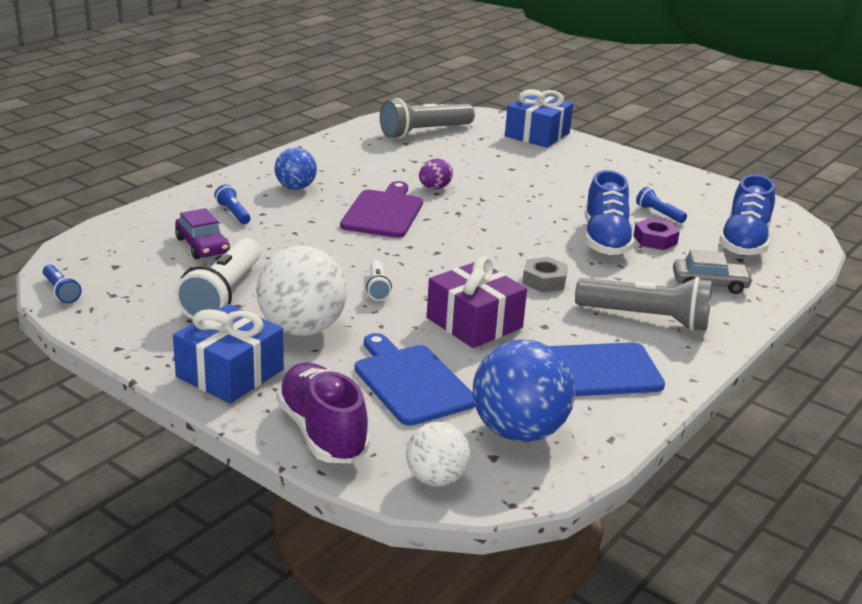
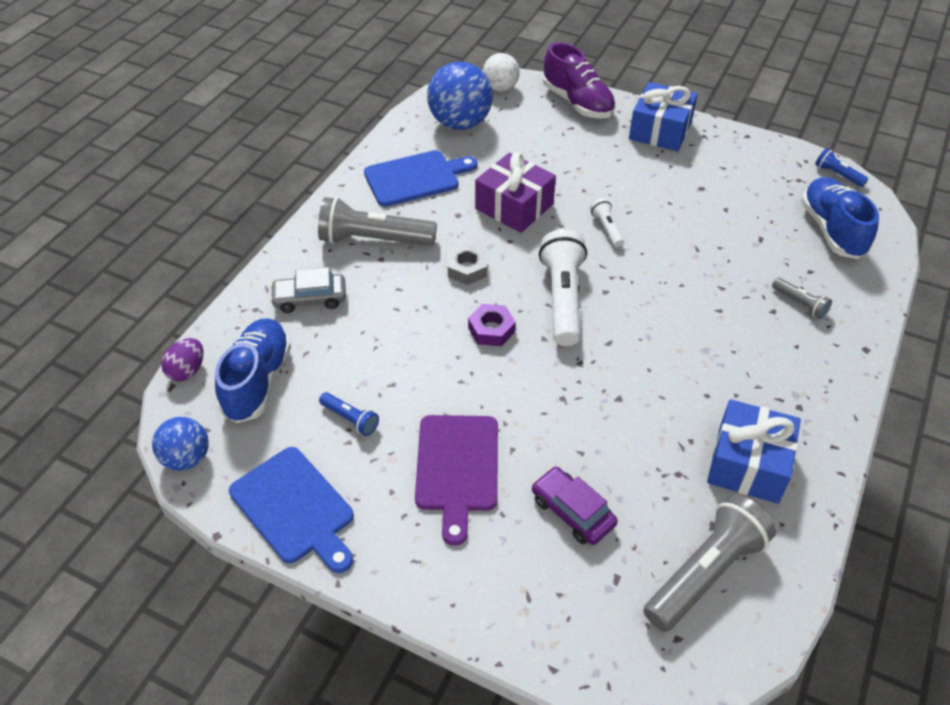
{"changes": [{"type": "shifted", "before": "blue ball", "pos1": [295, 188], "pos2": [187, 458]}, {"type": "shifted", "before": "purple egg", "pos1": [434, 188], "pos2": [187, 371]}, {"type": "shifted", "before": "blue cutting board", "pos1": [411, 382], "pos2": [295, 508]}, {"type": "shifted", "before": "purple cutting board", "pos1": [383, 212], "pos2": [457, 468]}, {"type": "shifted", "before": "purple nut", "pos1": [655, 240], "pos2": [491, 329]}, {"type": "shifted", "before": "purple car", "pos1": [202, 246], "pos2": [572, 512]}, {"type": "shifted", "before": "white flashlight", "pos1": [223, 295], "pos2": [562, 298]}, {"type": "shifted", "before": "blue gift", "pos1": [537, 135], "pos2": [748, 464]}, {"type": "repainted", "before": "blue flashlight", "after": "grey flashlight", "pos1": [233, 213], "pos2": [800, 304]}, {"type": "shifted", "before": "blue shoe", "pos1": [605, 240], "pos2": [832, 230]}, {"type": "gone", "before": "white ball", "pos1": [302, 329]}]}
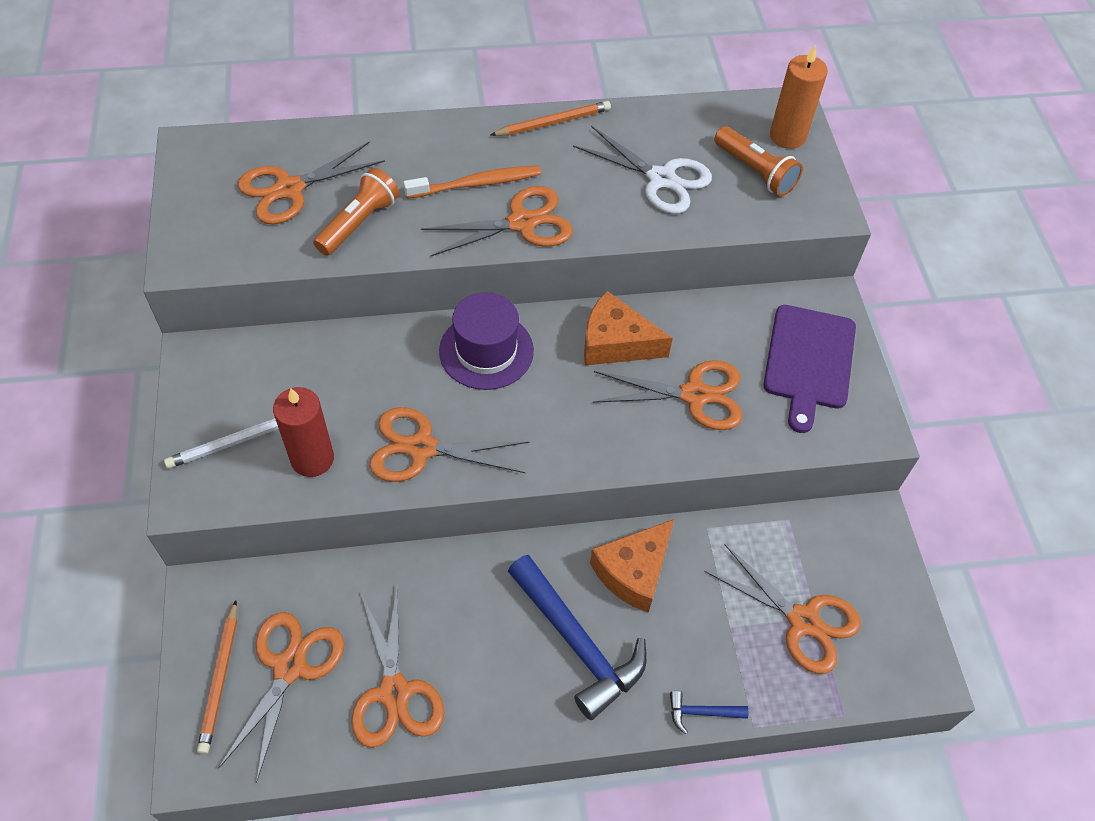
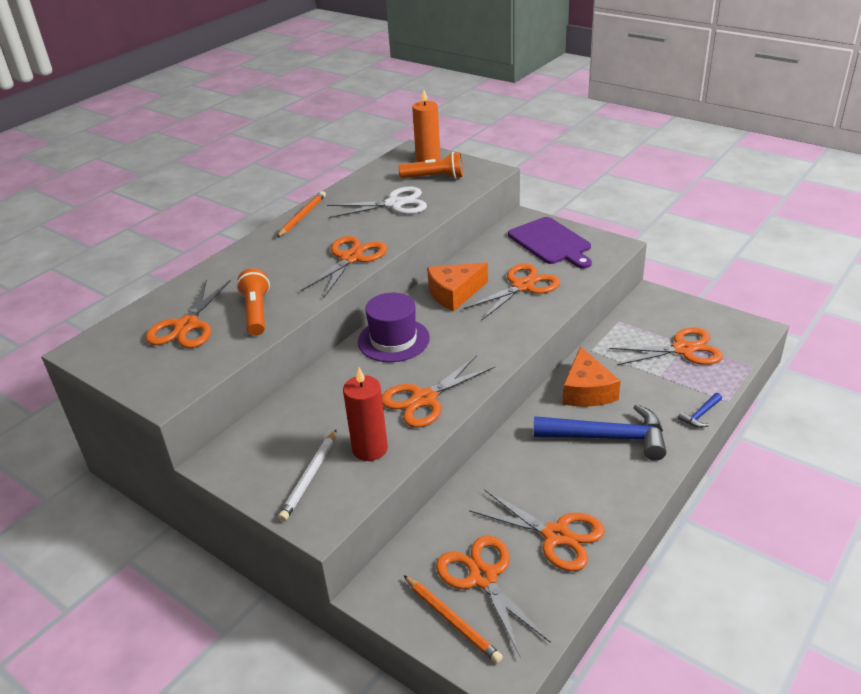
{"changes": [{"type": "gone", "before": "orange toothbrush", "pos1": [476, 184]}]}
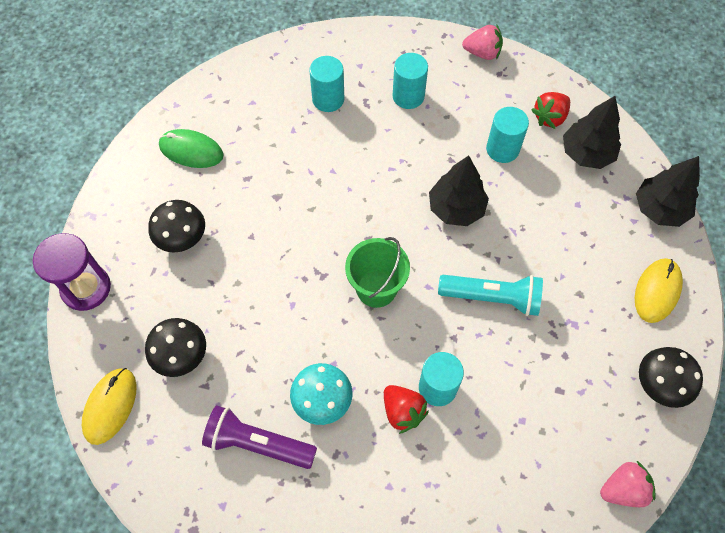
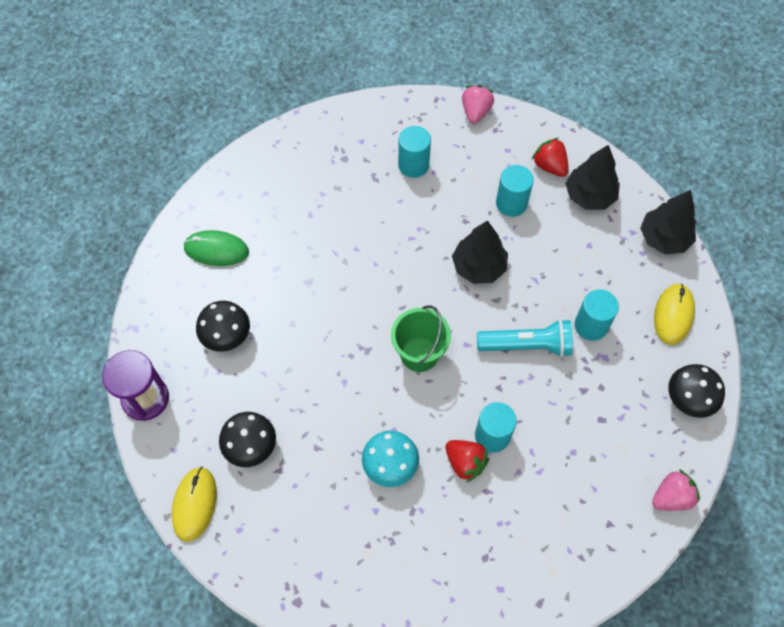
{"changes": [{"type": "rotated", "before": "pink strawberry", "pos1": [482, 53], "pos2": [475, 112], "turn": -75}, {"type": "rotated", "before": "red strawberry", "pos1": [550, 117], "pos2": [549, 166], "turn": 105}, {"type": "shifted", "before": "turquoise cylinder", "pos1": [328, 99], "pos2": [591, 325]}, {"type": "gone", "before": "purple flashlight", "pos1": [257, 443]}]}
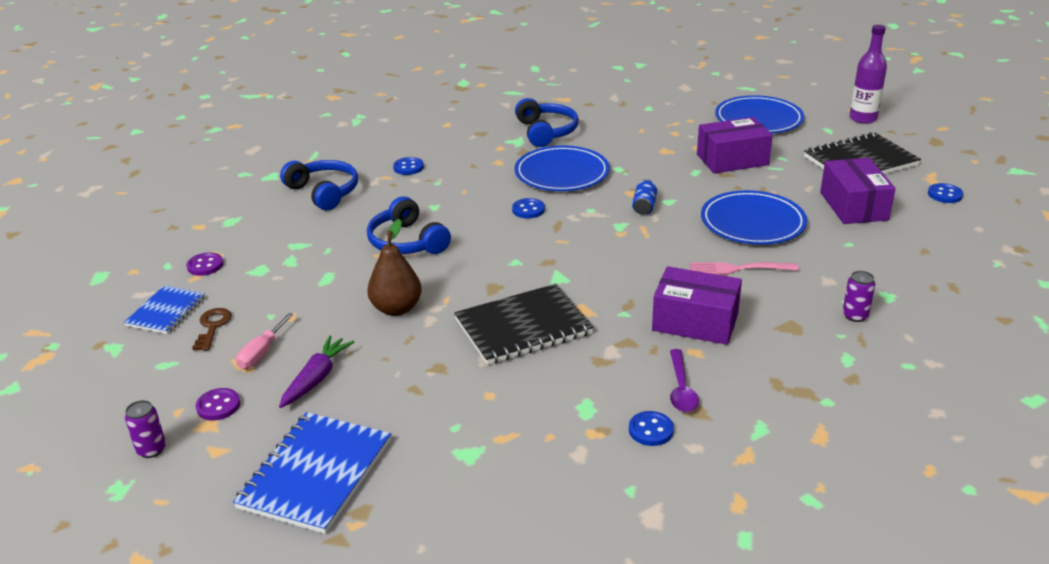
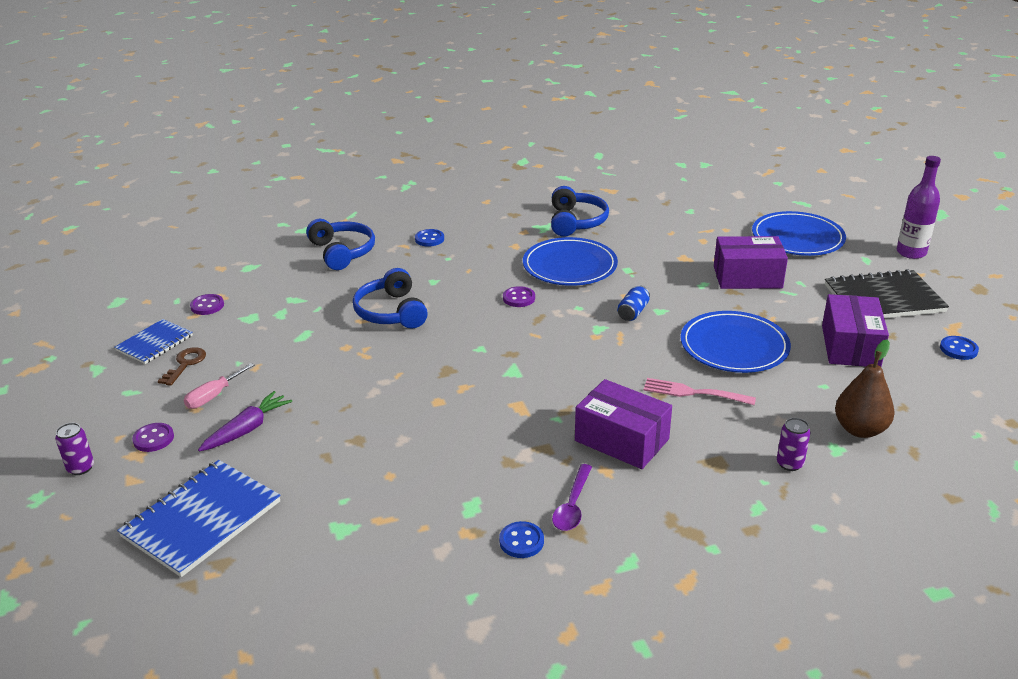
{"changes": [{"type": "repainted", "before": "blue button", "after": "purple button", "pos1": [528, 210], "pos2": [519, 298]}, {"type": "shifted", "before": "brown pear", "pos1": [396, 309], "pos2": [860, 429]}, {"type": "gone", "before": "black notebook", "pos1": [523, 327]}]}
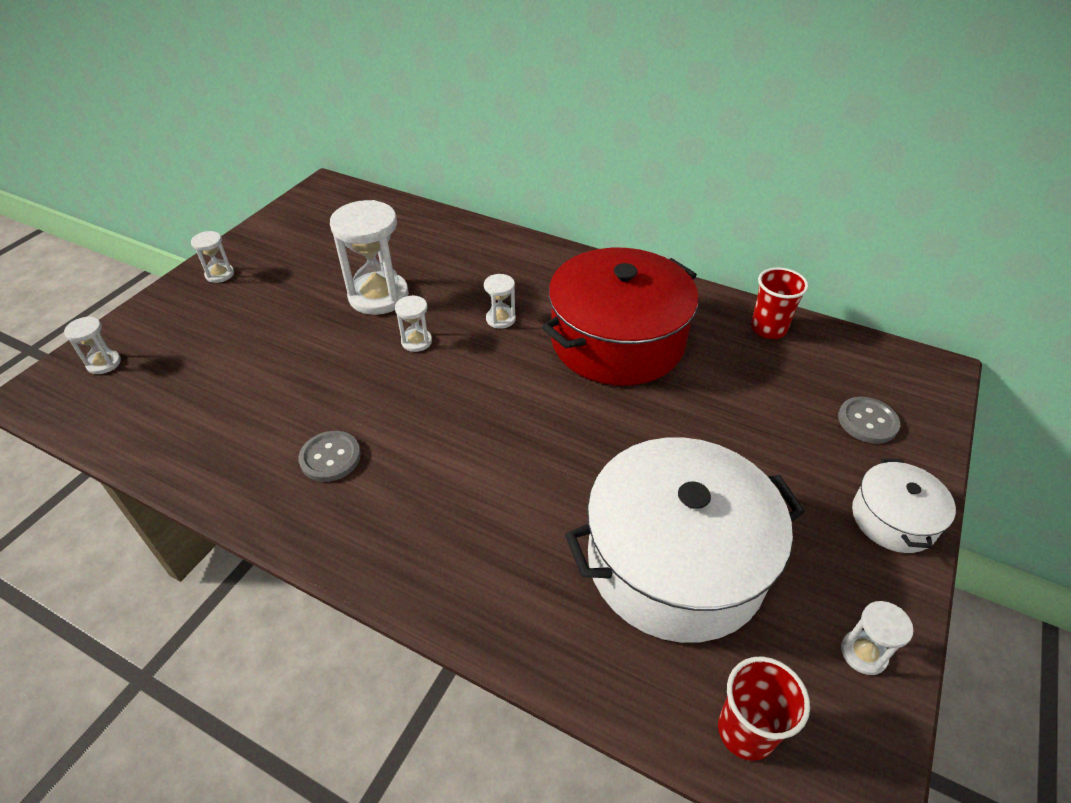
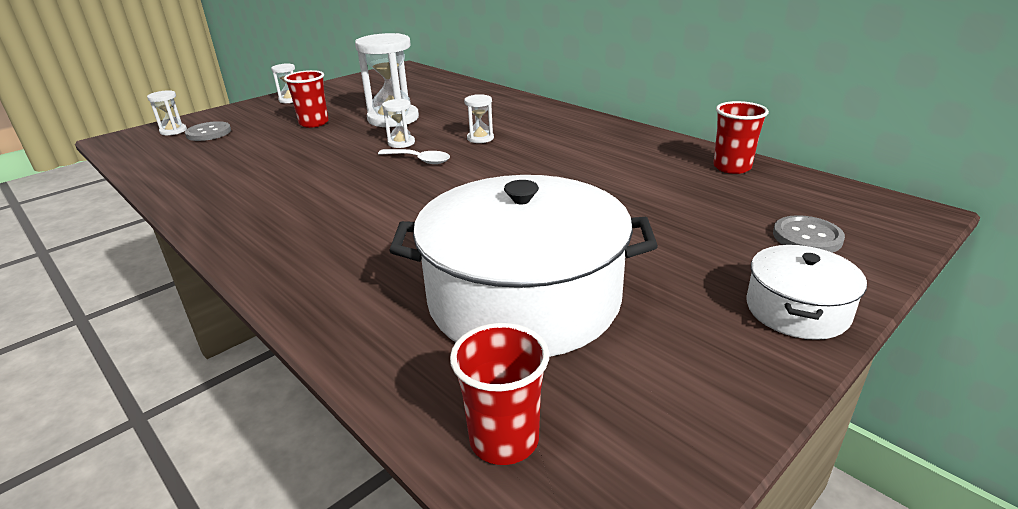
{"changes": [{"type": "shifted", "before": "grey button", "pos1": [330, 457], "pos2": [209, 133]}, {"type": "new", "after": "red cup", "pos2": [314, 123]}, {"type": "new", "after": "white spoon", "pos2": [420, 160]}, {"type": "gone", "before": "red pot", "pos1": [617, 340]}, {"type": "gone", "before": "white hourglass", "pos1": [863, 653]}]}
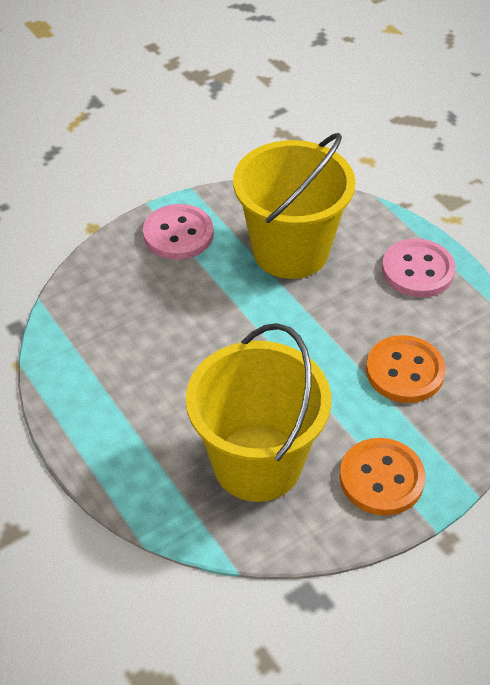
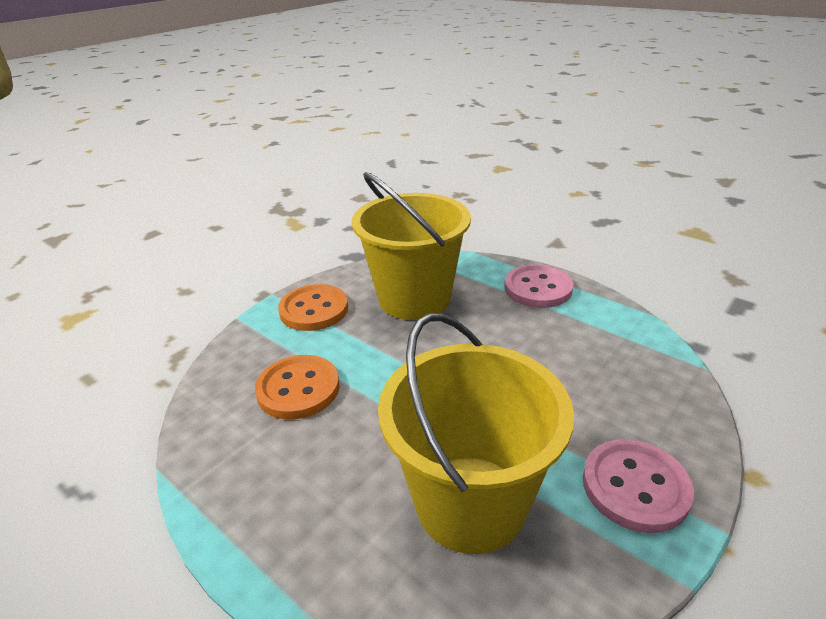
{"changes": [{"type": "shifted", "before": "pink button", "pos1": [417, 270], "pos2": [538, 288]}]}
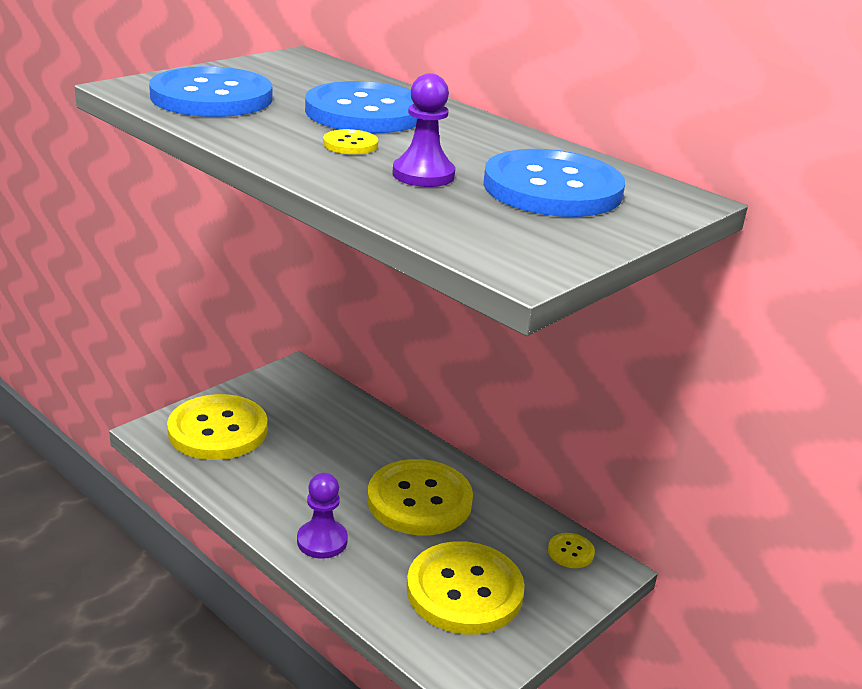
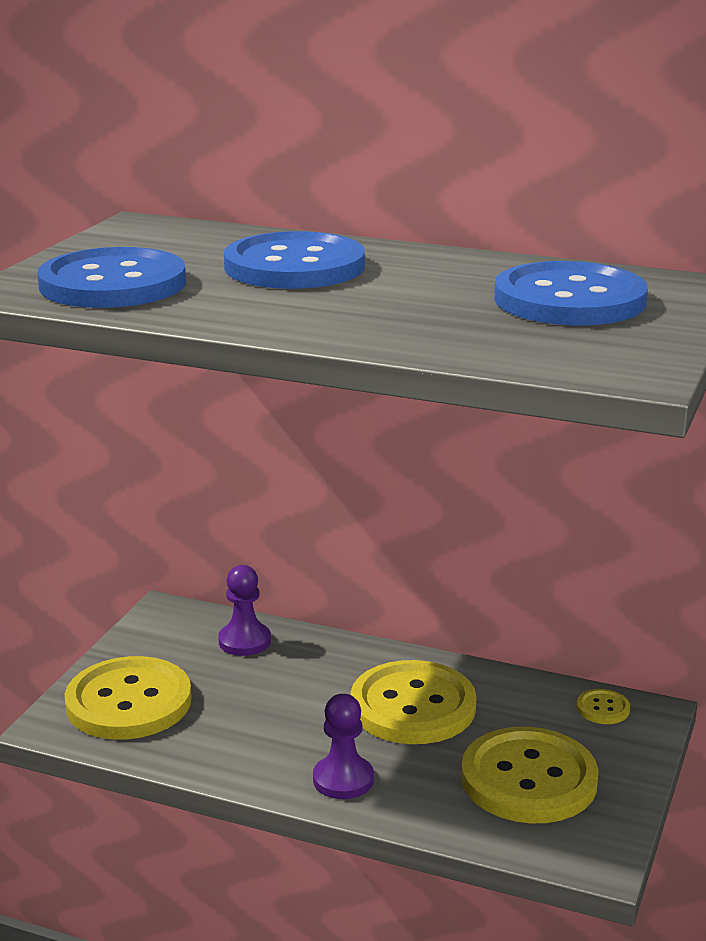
{"changes": [{"type": "shifted", "before": "purple pawn", "pos1": [423, 175], "pos2": [244, 641]}, {"type": "gone", "before": "yellow button", "pos1": [350, 144]}]}
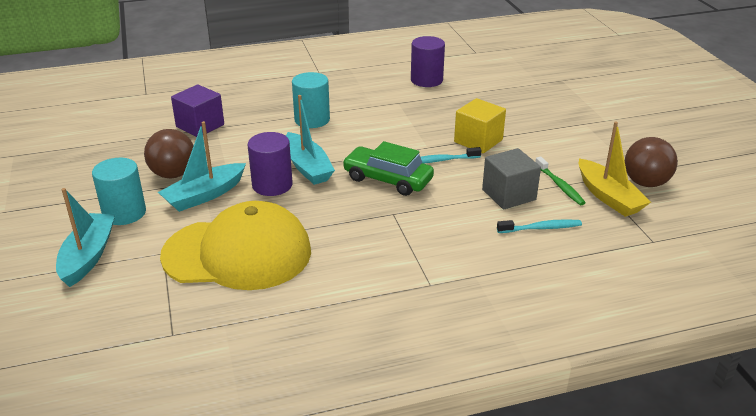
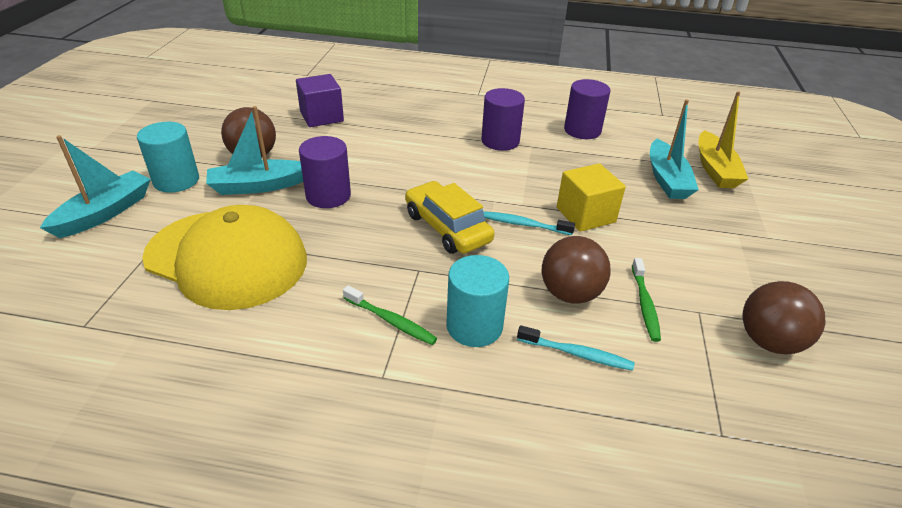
{"changes": [{"type": "new", "after": "green toothbrush", "pos2": [391, 321]}, {"type": "repainted", "before": "green car", "after": "yellow car", "pos1": [387, 179], "pos2": [447, 227]}, {"type": "shifted", "before": "turquoise cylinder", "pos1": [312, 120], "pos2": [474, 326]}, {"type": "new", "after": "purple cylinder", "pos2": [500, 141]}, {"type": "swapped", "before": "grey cube", "after": "brown ball", "pos1": [509, 195], "pos2": [570, 294]}, {"type": "shifted", "before": "turquoise boat", "pos1": [307, 167], "pos2": [667, 179]}, {"type": "shifted", "before": "yellow boat", "pos1": [608, 197], "pos2": [715, 169]}]}
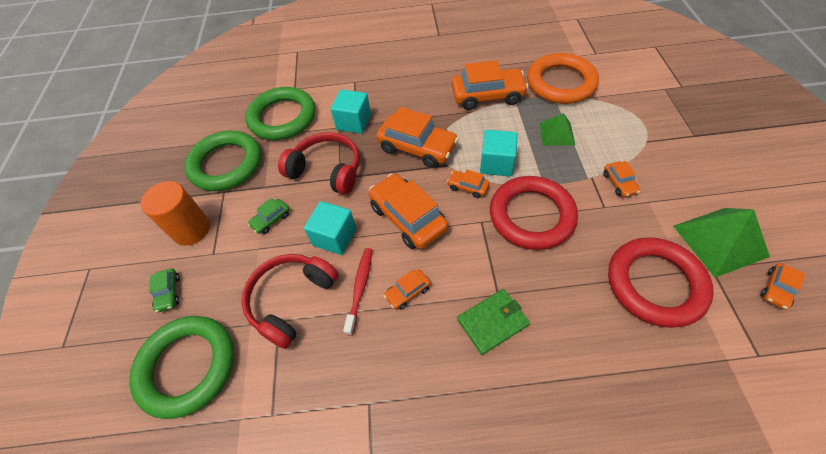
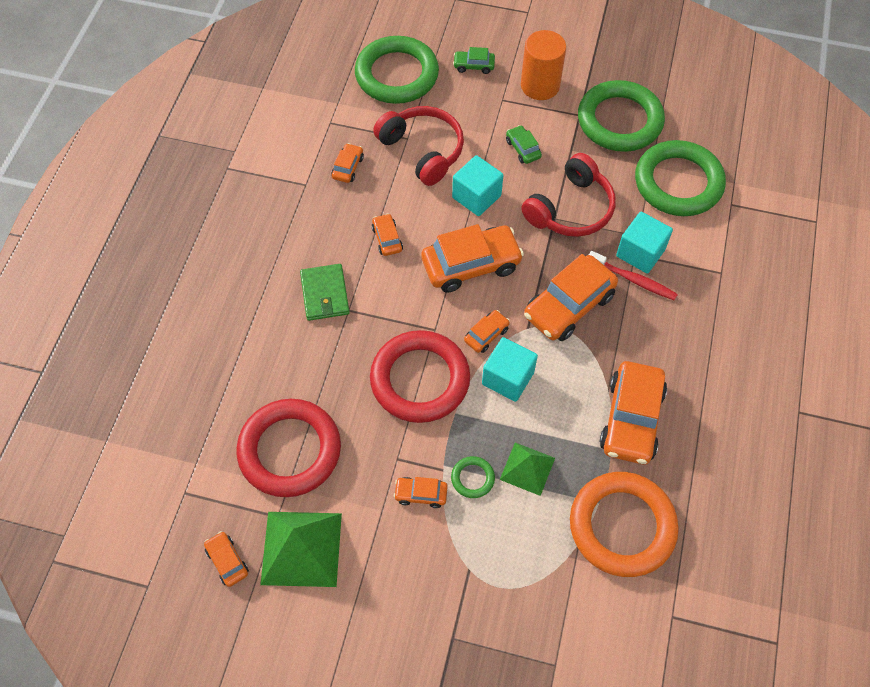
{"changes": [{"type": "new", "after": "orange car", "pos2": [348, 167]}, {"type": "new", "after": "green ring", "pos2": [472, 478]}, {"type": "shifted", "before": "red toothbrush", "pos1": [360, 288], "pos2": [633, 280]}]}
